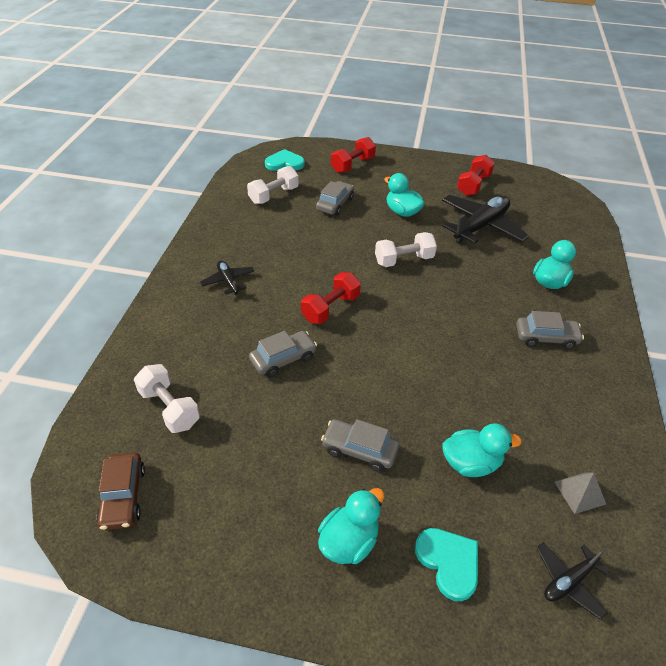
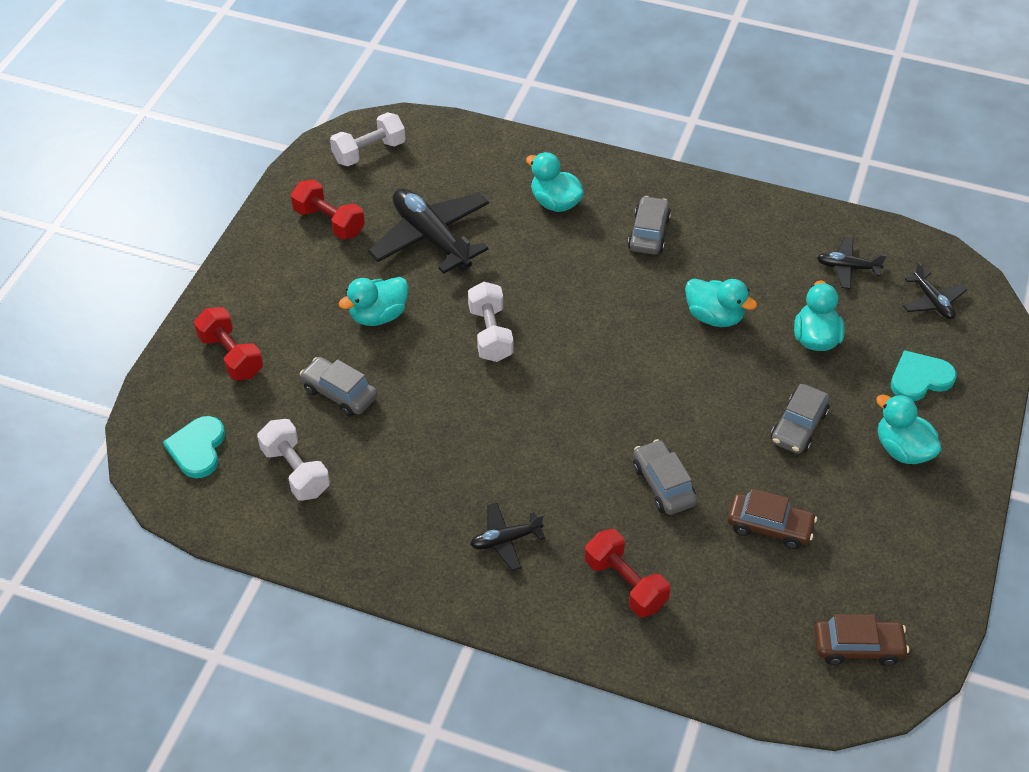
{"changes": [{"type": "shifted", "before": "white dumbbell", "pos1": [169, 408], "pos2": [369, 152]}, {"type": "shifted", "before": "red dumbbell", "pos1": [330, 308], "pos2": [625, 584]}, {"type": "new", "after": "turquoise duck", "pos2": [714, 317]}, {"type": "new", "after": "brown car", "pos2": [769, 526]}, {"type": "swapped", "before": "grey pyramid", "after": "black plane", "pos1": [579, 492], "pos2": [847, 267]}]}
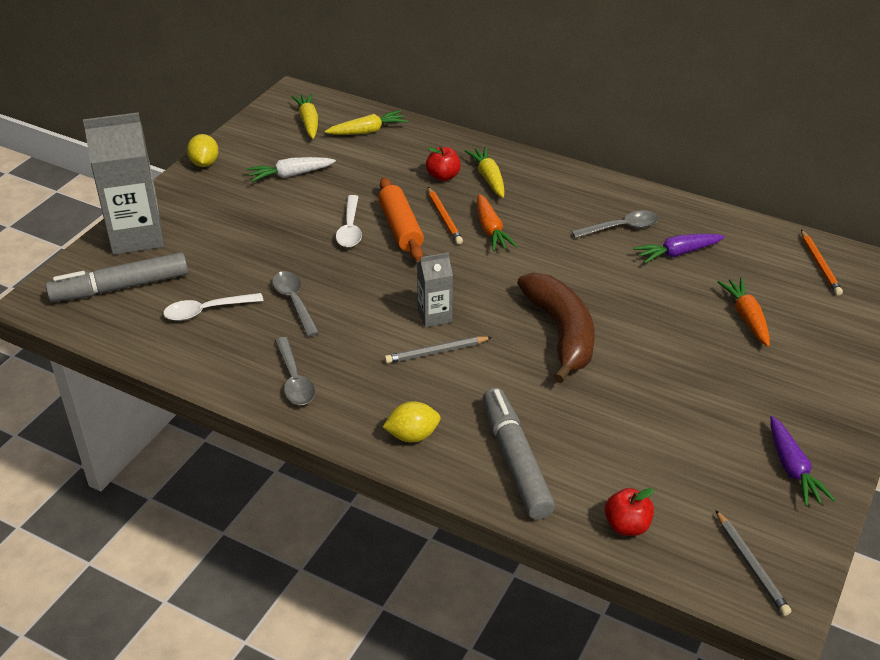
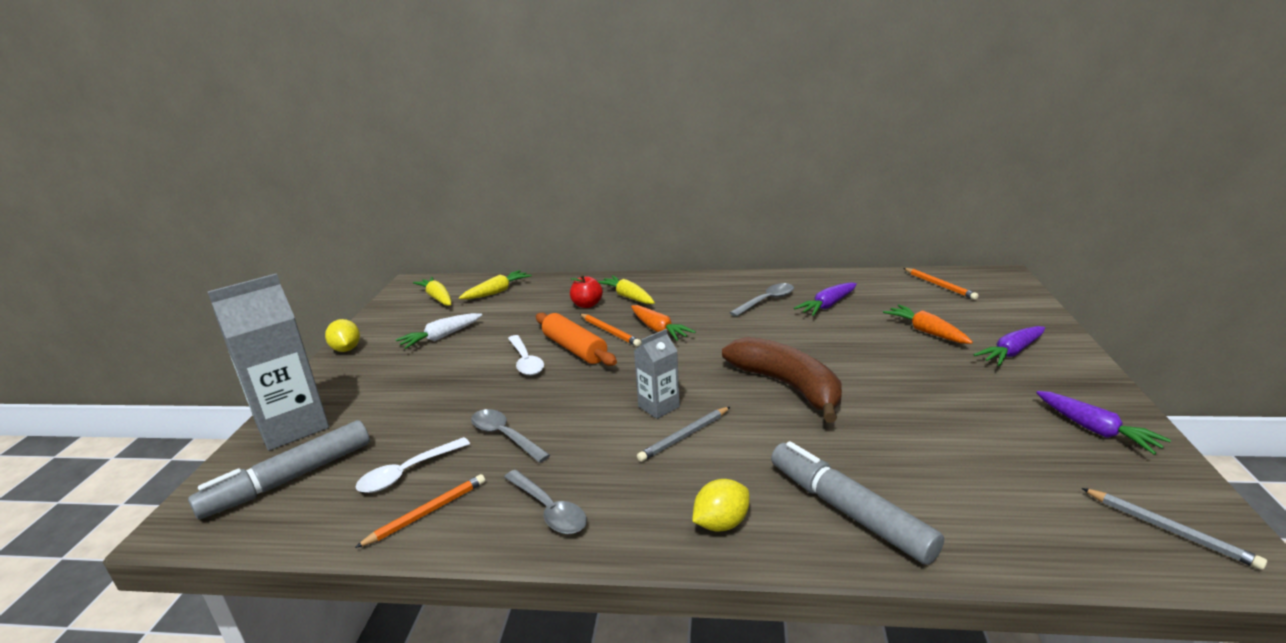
{"changes": [{"type": "new", "after": "orange pencil", "pos2": [427, 512]}, {"type": "new", "after": "purple carrot", "pos2": [1011, 352]}, {"type": "gone", "before": "red apple", "pos1": [626, 525]}]}
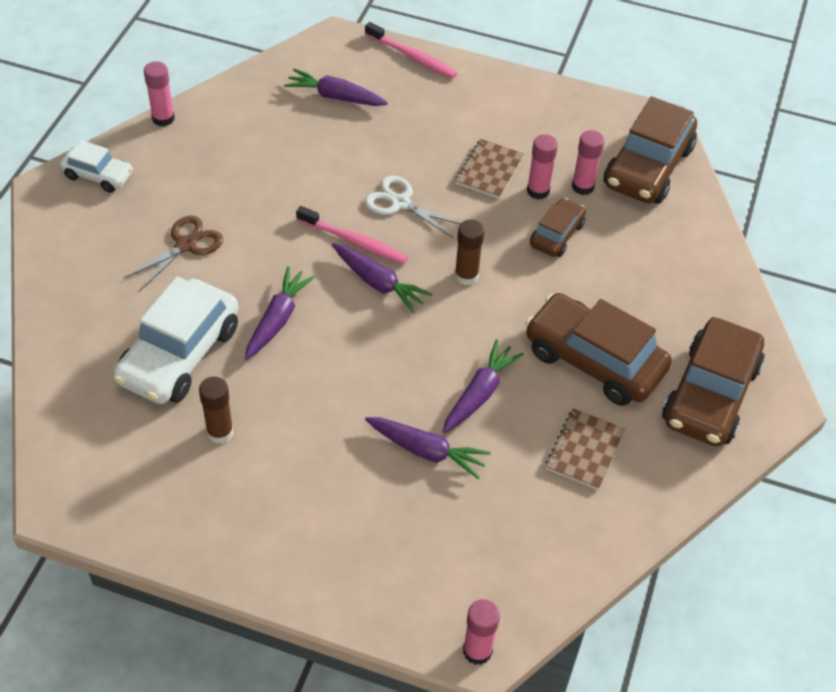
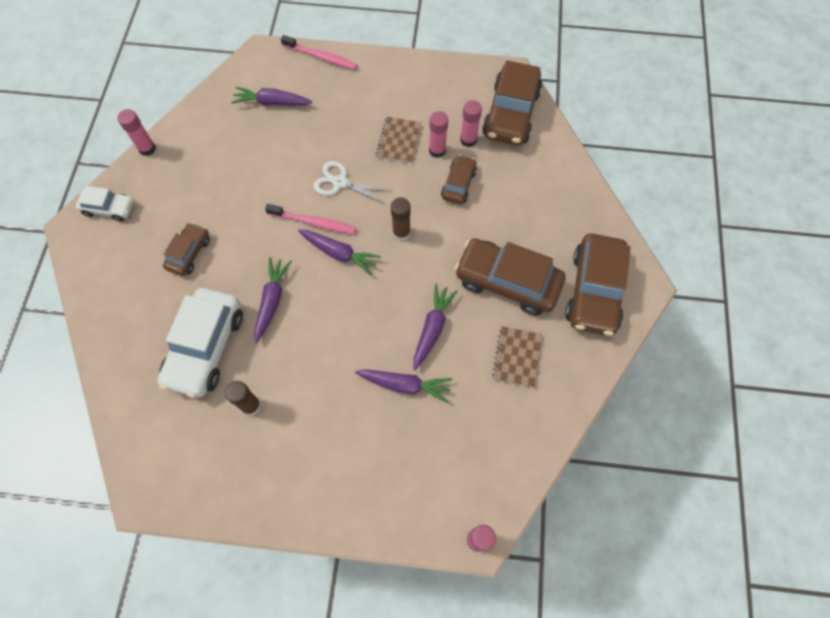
{"changes": [{"type": "swapped", "before": "brown scissors", "after": "brown car", "pos1": [186, 245], "pos2": [189, 253]}]}
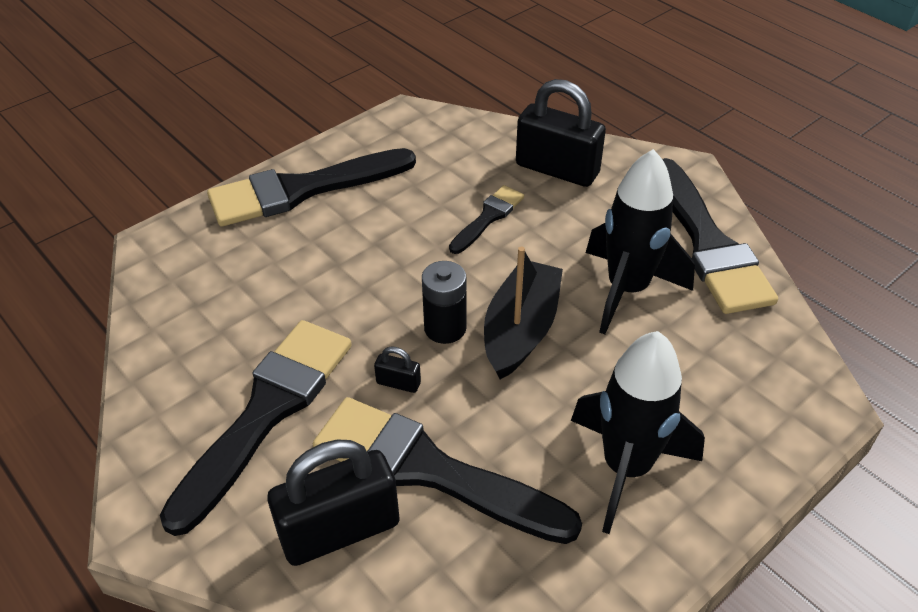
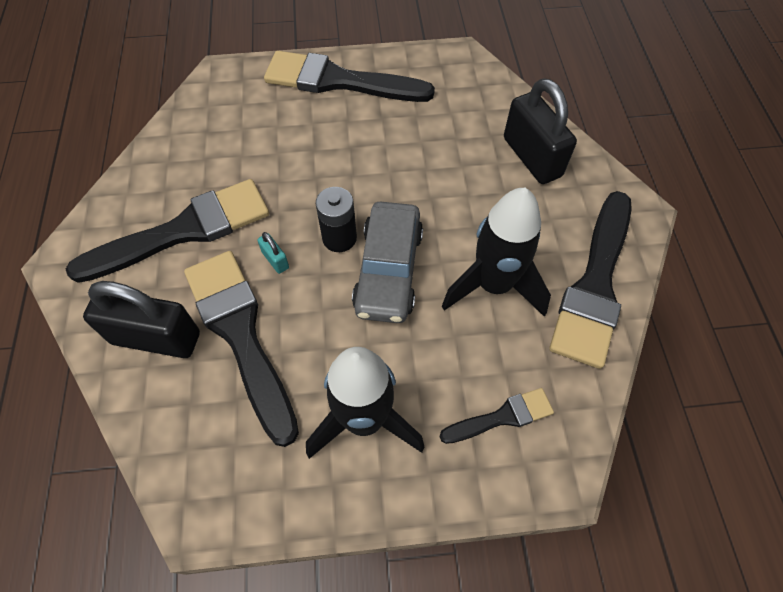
{"changes": [{"type": "repainted", "before": "black padlock", "after": "turquoise padlock", "pos1": [398, 383], "pos2": [275, 260]}, {"type": "swapped", "before": "black boat", "after": "grey car", "pos1": [521, 330], "pos2": [388, 270]}, {"type": "shifted", "before": "black brush", "pos1": [488, 217], "pos2": [502, 417]}]}
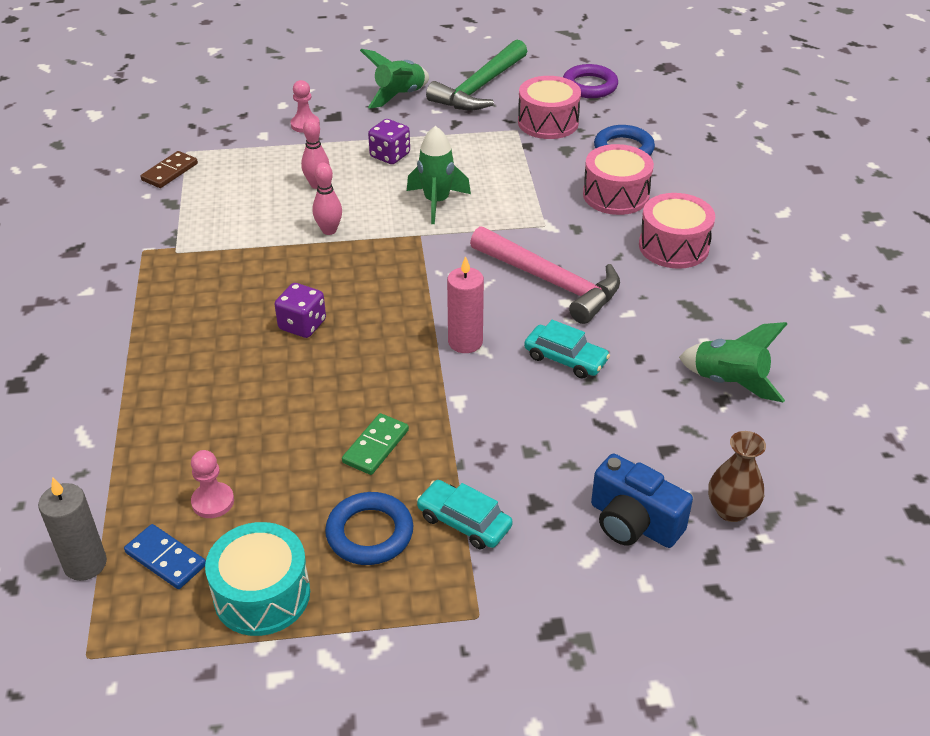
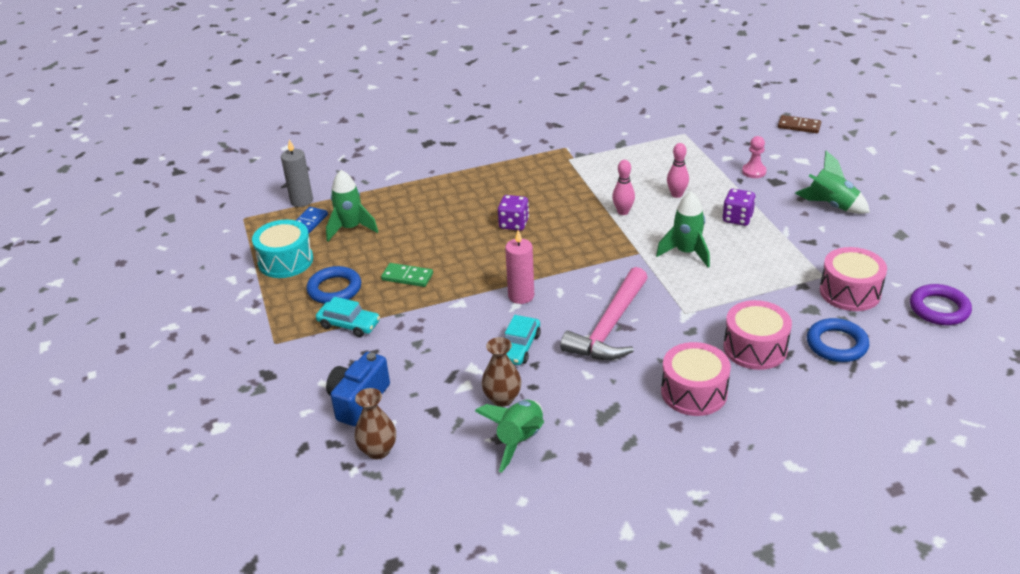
{"changes": [{"type": "rotated", "before": "turquoise car", "pos1": [464, 522], "pos2": [349, 324], "turn": 90}, {"type": "swapped", "before": "pink pawn", "after": "green rocket", "pos1": [213, 501], "pos2": [351, 228]}, {"type": "new", "after": "brown vase", "pos2": [502, 398]}, {"type": "shifted", "before": "brown domino", "pos1": [169, 172], "pos2": [799, 126]}, {"type": "gone", "before": "green hammer", "pos1": [479, 87]}]}
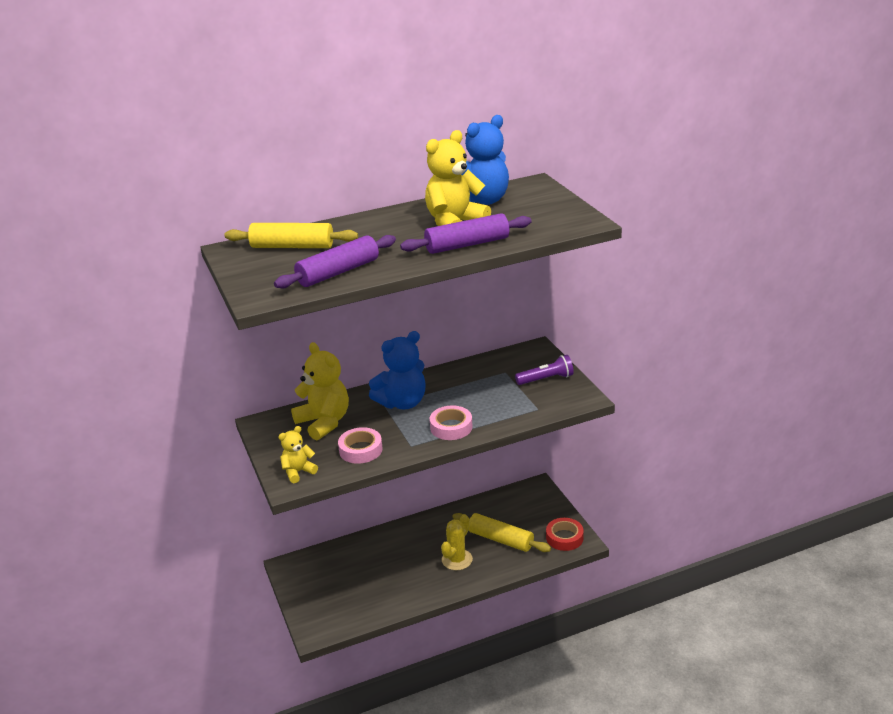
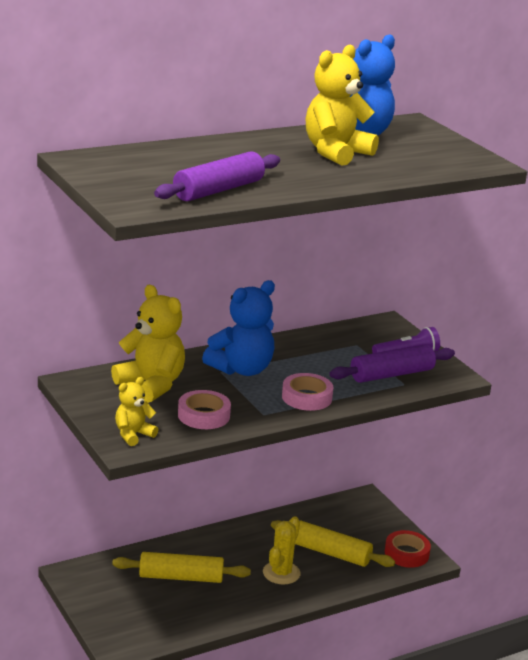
{"changes": [{"type": "shifted", "before": "yellow rolling pin", "pos1": [292, 246], "pos2": [181, 577]}, {"type": "shifted", "before": "purple rolling pin", "pos1": [467, 245], "pos2": [392, 374]}]}
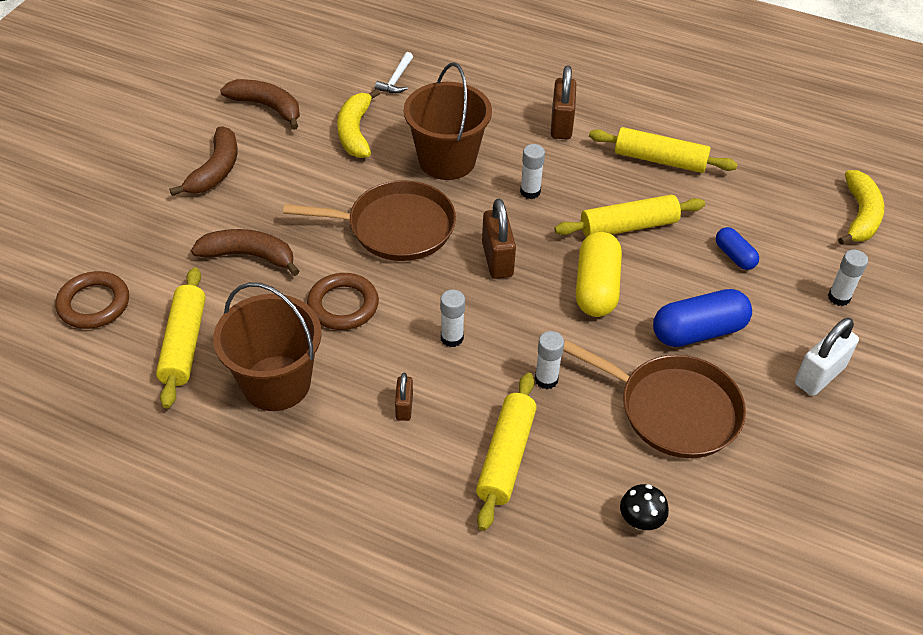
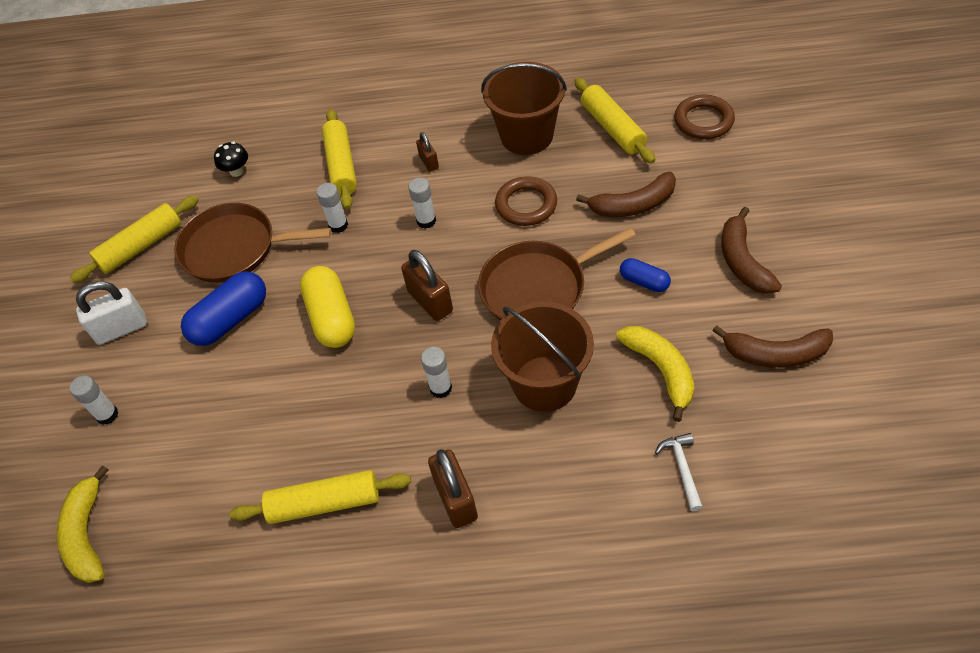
{"changes": [{"type": "shifted", "before": "yellow rolling pin", "pos1": [628, 226], "pos2": [141, 246]}, {"type": "rotated", "before": "white padlock", "pos1": [819, 375], "pos2": [121, 329], "turn": 45}, {"type": "shifted", "before": "blue capsule", "pos1": [734, 256], "pos2": [644, 282]}]}
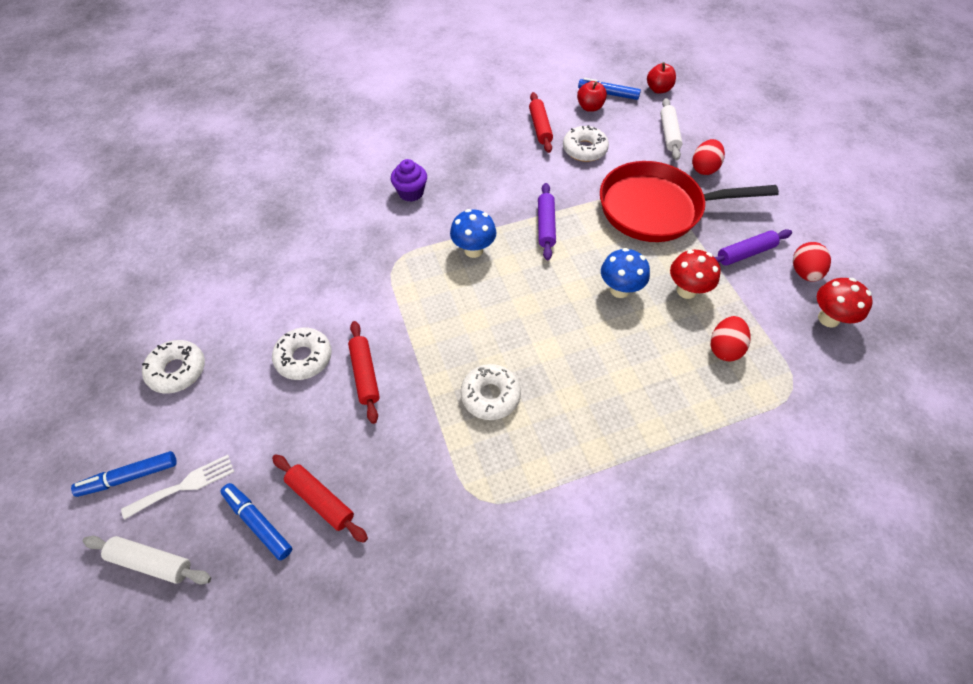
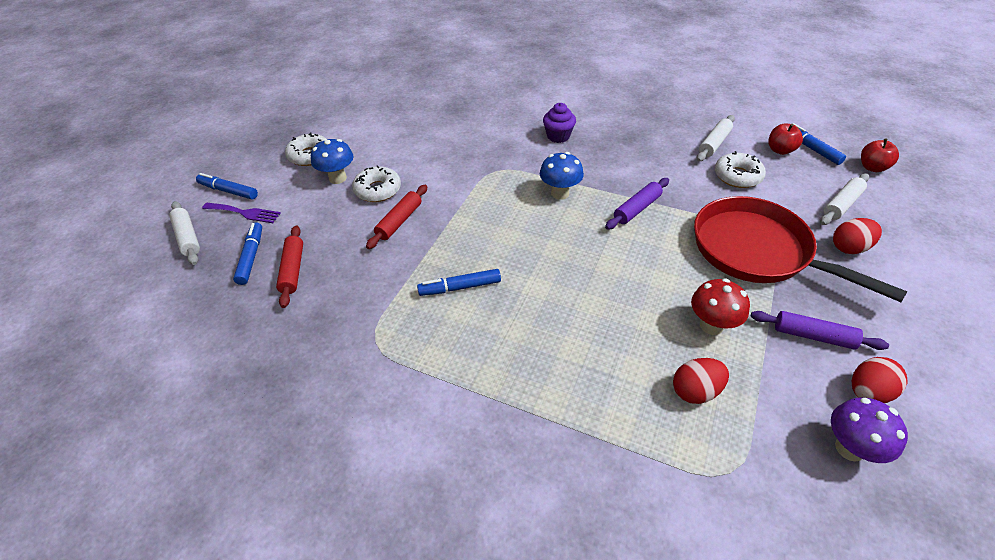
{"changes": [{"type": "repainted", "before": "white fork", "after": "purple fork", "pos1": [185, 485], "pos2": [244, 213]}, {"type": "shifted", "before": "blue mushroom", "pos1": [619, 290], "pos2": [338, 178]}, {"type": "swapped", "before": "white donut", "after": "blue marker", "pos1": [490, 396], "pos2": [460, 287]}, {"type": "repainted", "before": "red rolling pin", "after": "white rolling pin", "pos1": [540, 127], "pos2": [714, 143]}, {"type": "repainted", "before": "red mushroom", "after": "purple mushroom", "pos1": [828, 318], "pos2": [849, 448]}]}
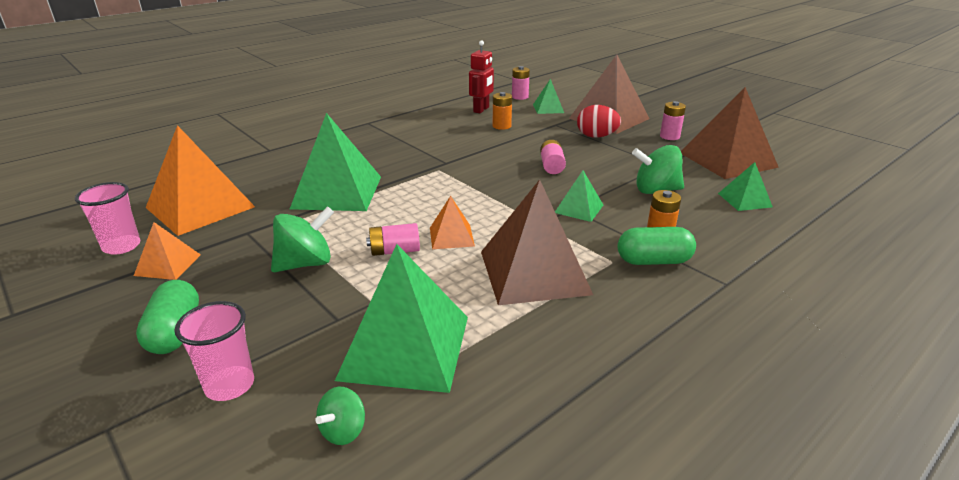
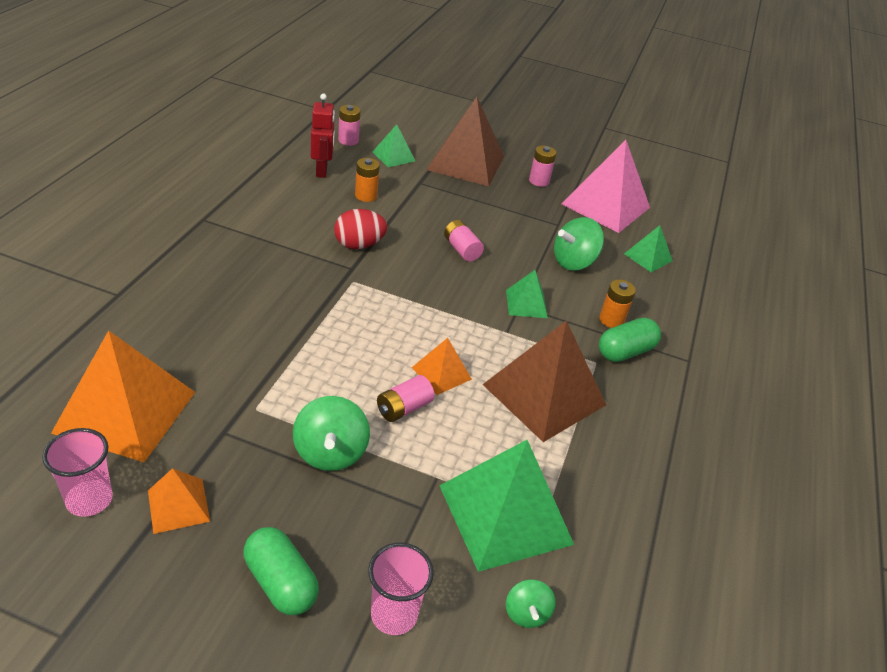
{"changes": [{"type": "rotated", "before": "green spinning top", "pos1": [306, 263], "pos2": [330, 453], "turn": 150}, {"type": "shifted", "before": "red egg", "pos1": [596, 136], "pos2": [359, 245]}, {"type": "repainted", "before": "brown pyramid", "after": "pink pyramid", "pos1": [727, 159], "pos2": [605, 205]}, {"type": "gone", "before": "green pyramid", "pos1": [337, 192]}]}
